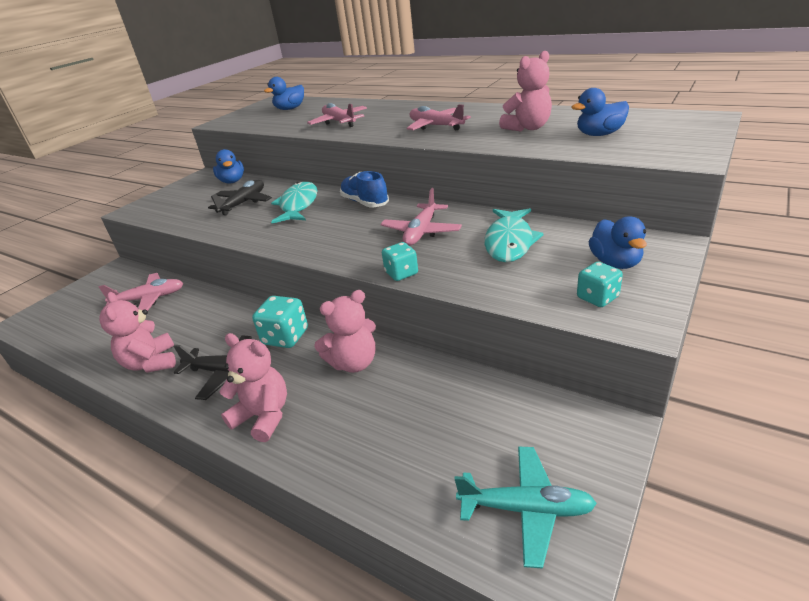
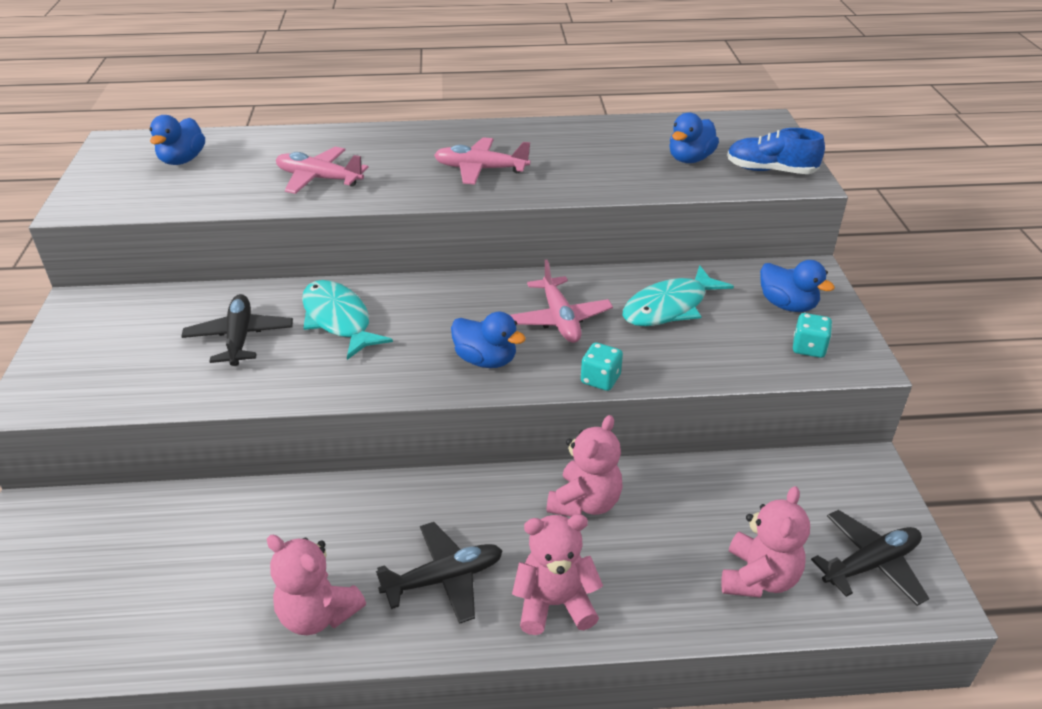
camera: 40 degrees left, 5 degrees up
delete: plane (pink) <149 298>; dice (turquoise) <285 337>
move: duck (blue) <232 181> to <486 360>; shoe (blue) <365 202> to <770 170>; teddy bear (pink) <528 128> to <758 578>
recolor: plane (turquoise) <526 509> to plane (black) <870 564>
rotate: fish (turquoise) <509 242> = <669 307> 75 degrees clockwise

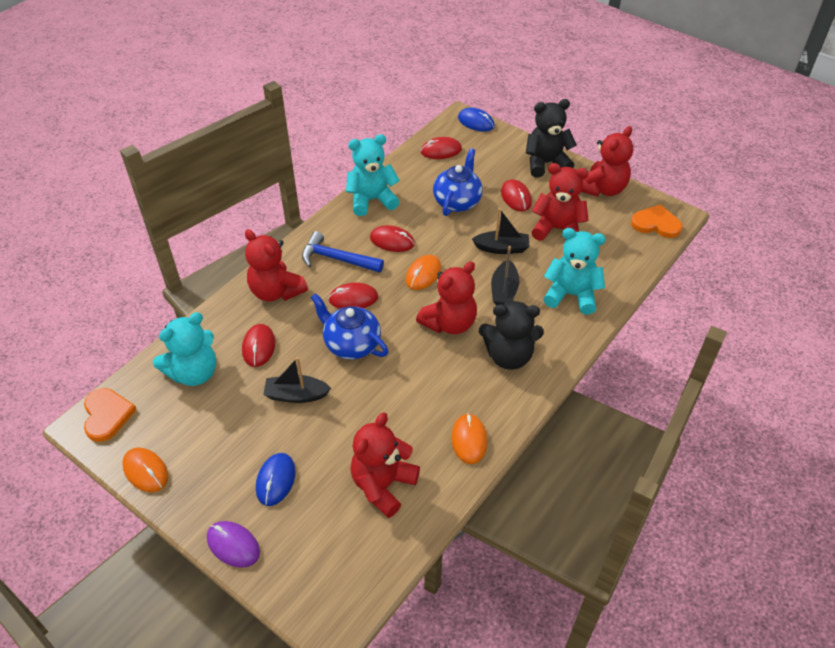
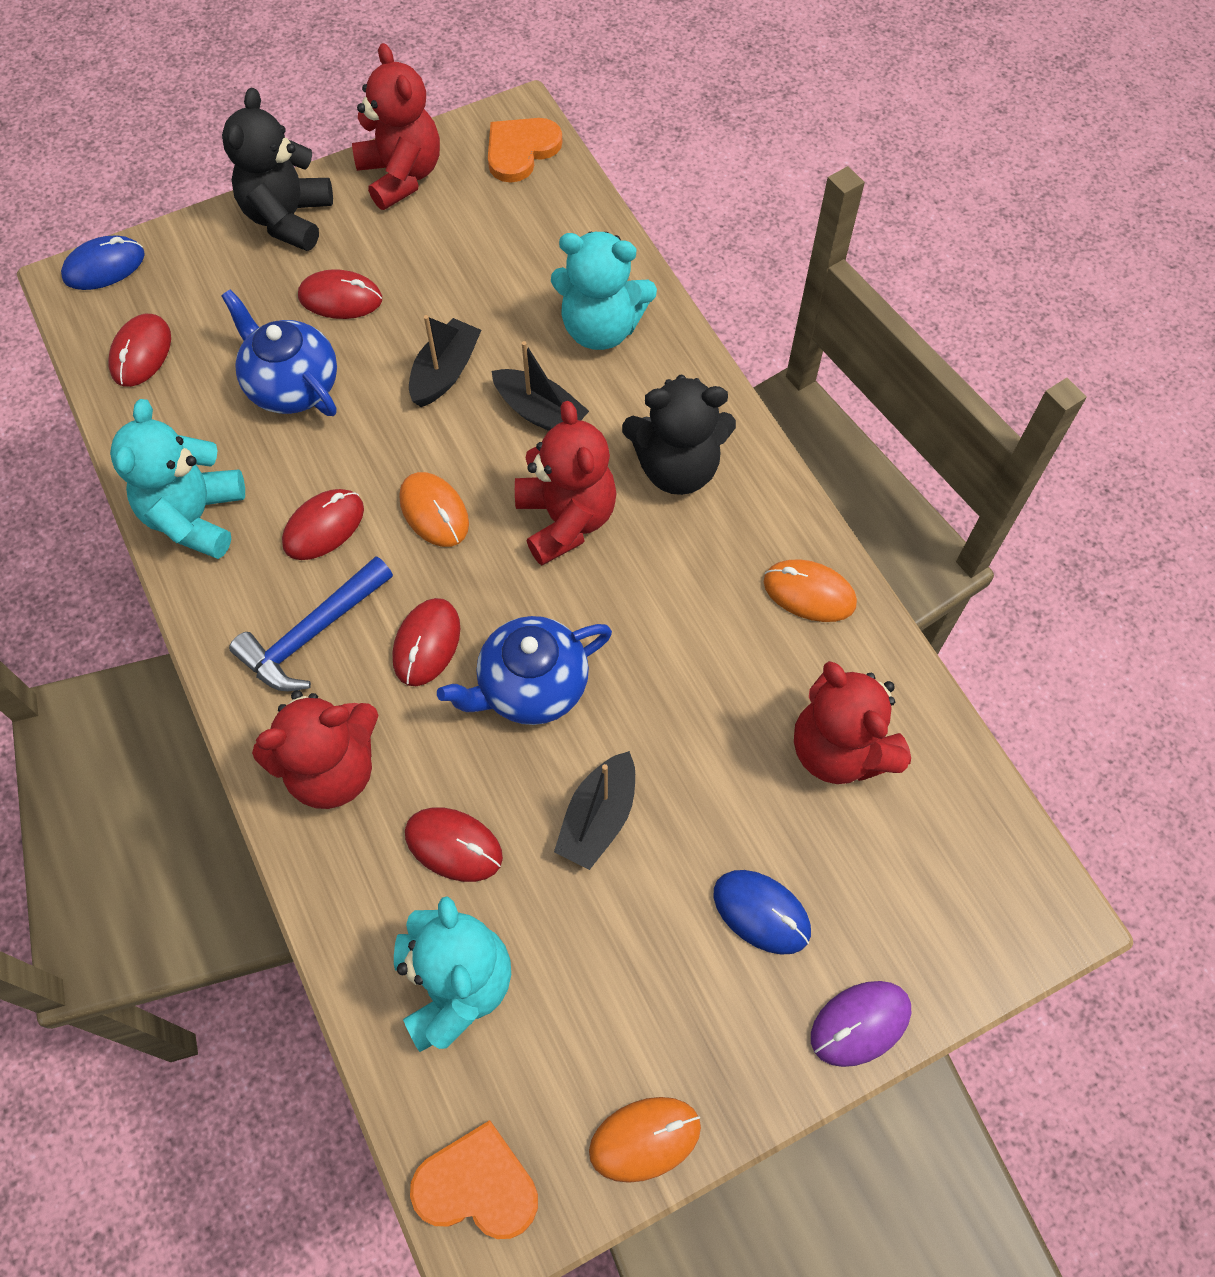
camera: 65 degrees left, 15 degrees up
delete: teddy bear (red) <557 229>
rotate: teddy bear (black) <509 356> = <677 468> 60 degrees clockwise; teddy bear (turquoise) <571 295> = <601 328> 120 degrees counterclockwise

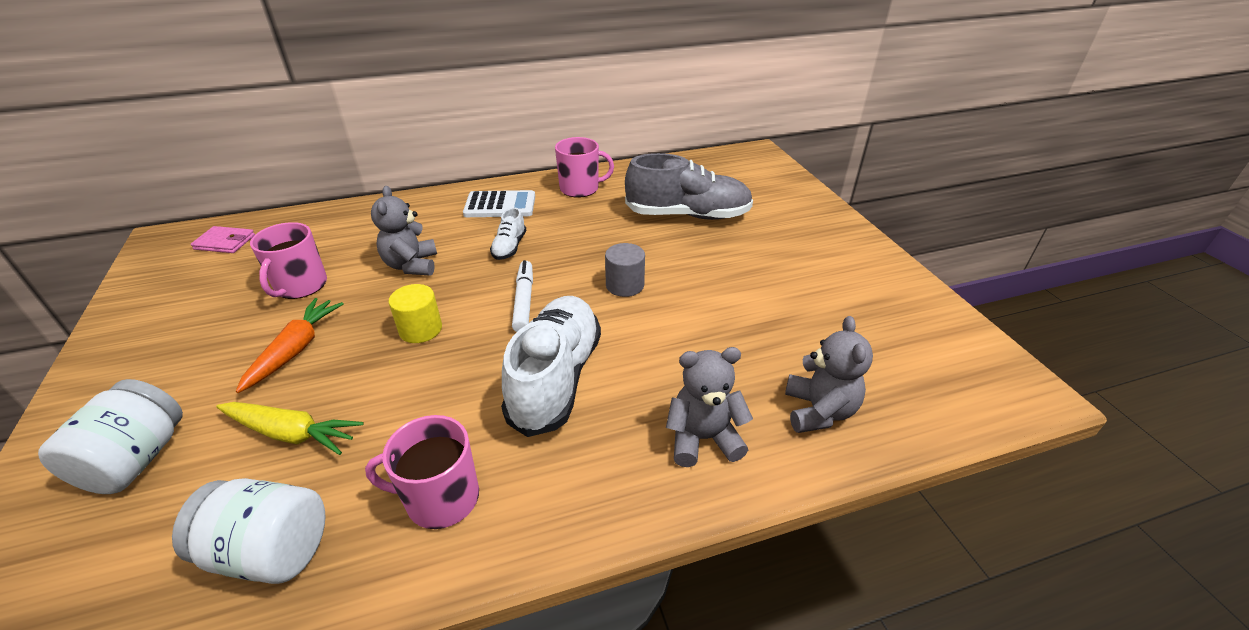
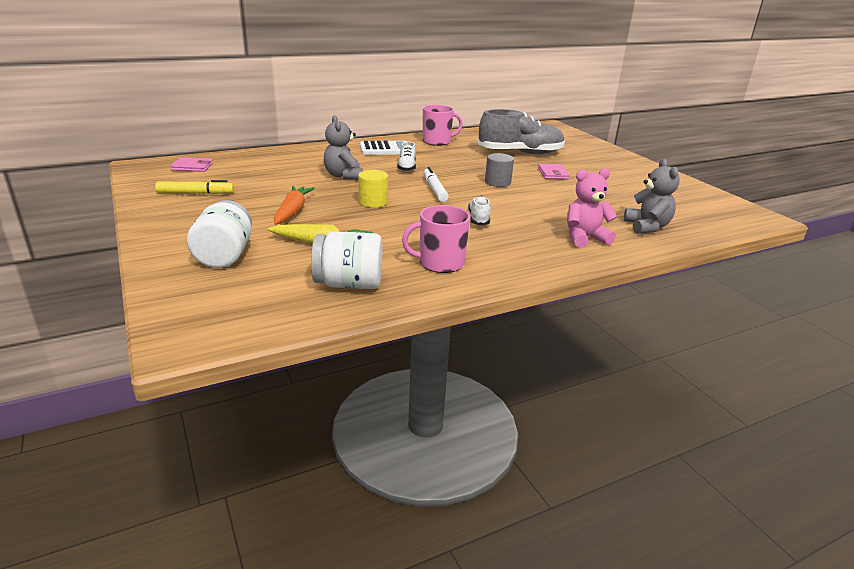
camera: 10 degrees left, 10 degrees down
delete: mug (pink) <300 286>
insert: marker (yellow) <195 193>; wallet (pink) <553 173>
recolor: teddy bear (grey) <703 439> to teddy bear (pink) <584 238>
resize: shoe (white) <556 378> = <479 219> x0.47

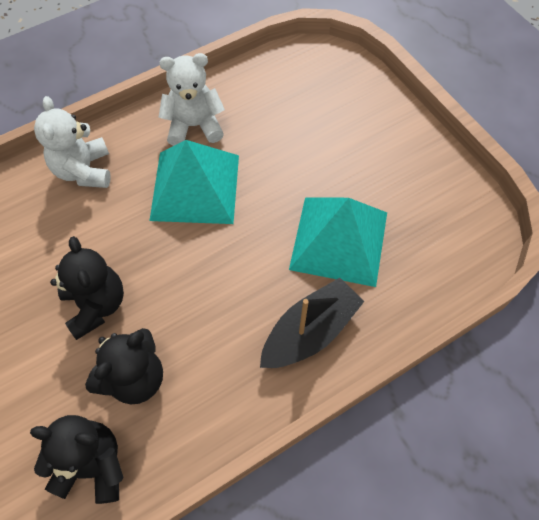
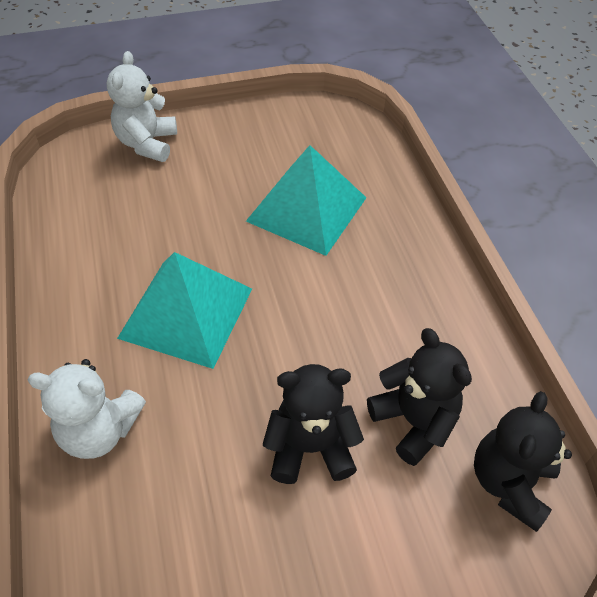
camera: 75 degrees left, 10 degrees down
delete: boat (black) <310 331>
move: teddy bear (white) <194 126> to <147 143>

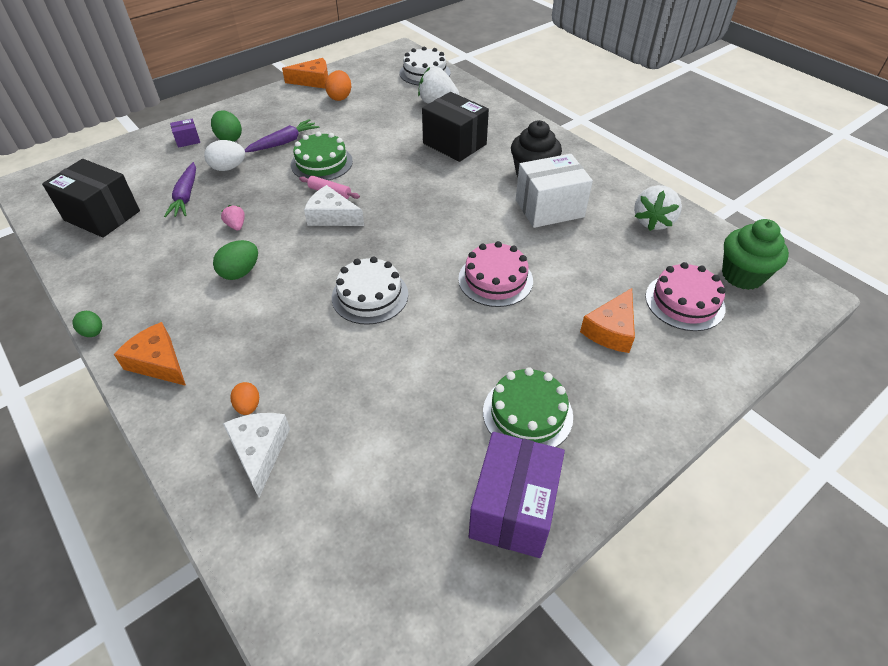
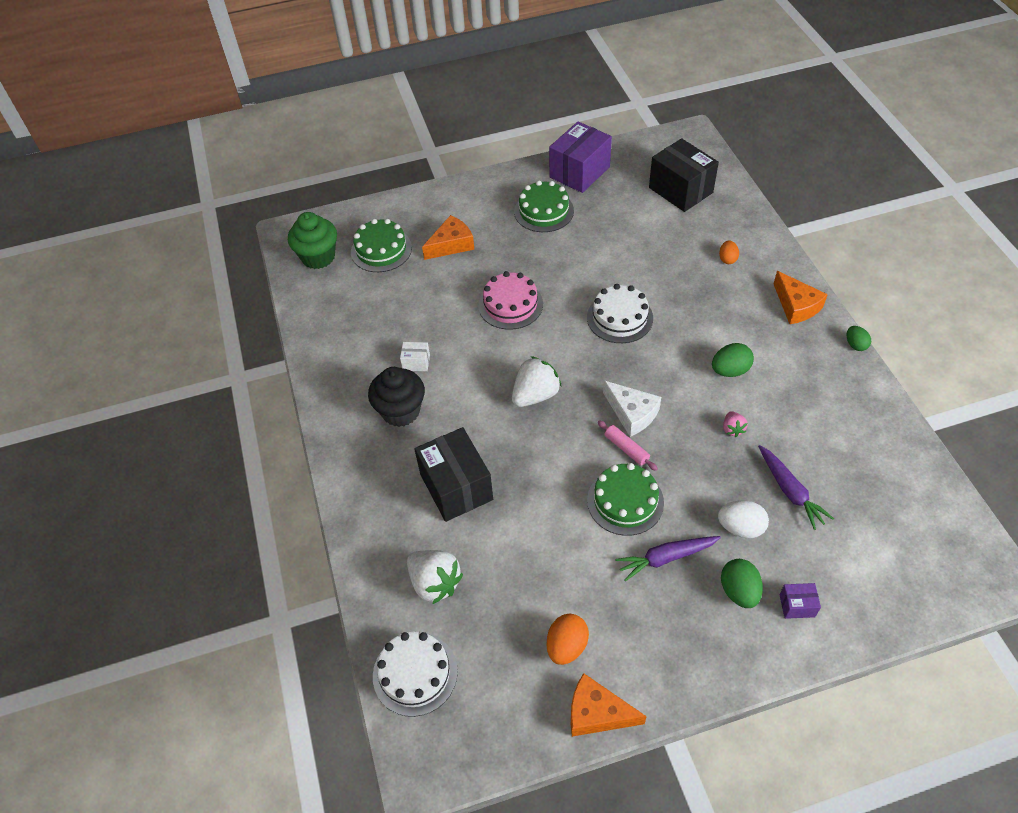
camera: 155 degrees left, 5 degrees up
delete: cheese (white) <259 451>
move: box (black) <102 216> to <680 190>; strawberry (white) <653 221> to <535 395>
recolor: cake (pink) <684 302> to cake (green) <381 250>
rotate: carrot (purple) <186 196> = <790 491> 135 degrees clockwise
resize: box (white) <549 208> = <416 362> x0.44

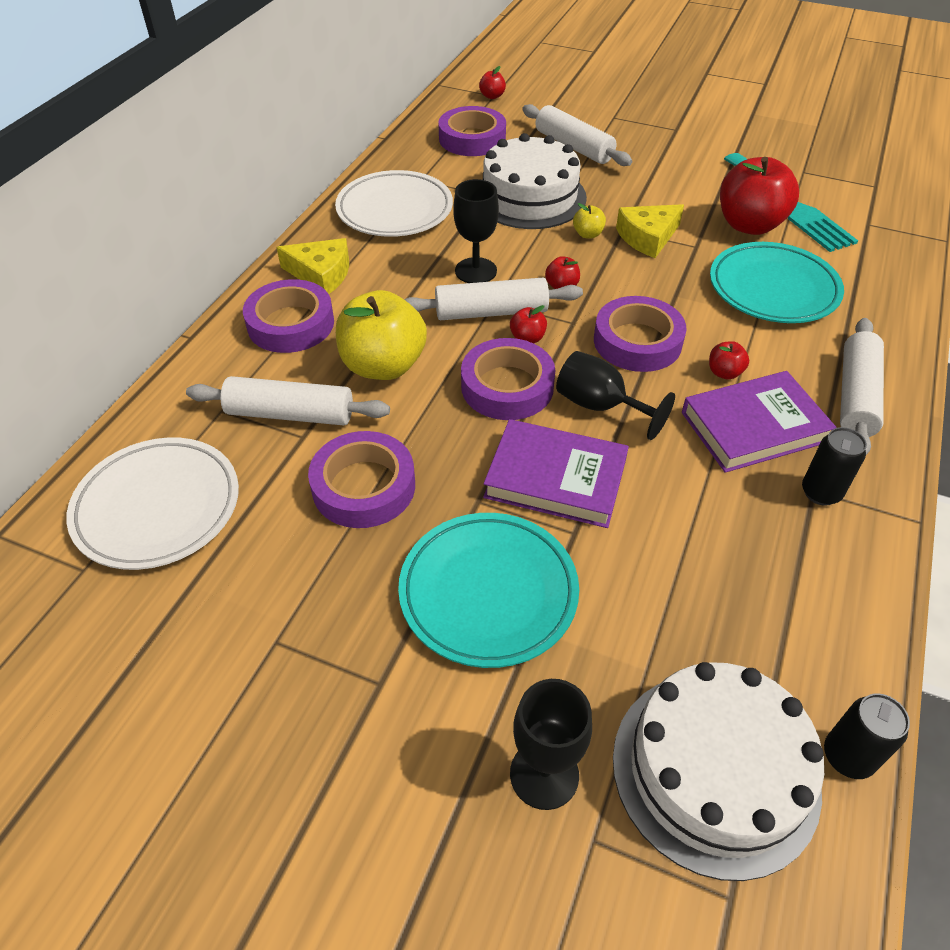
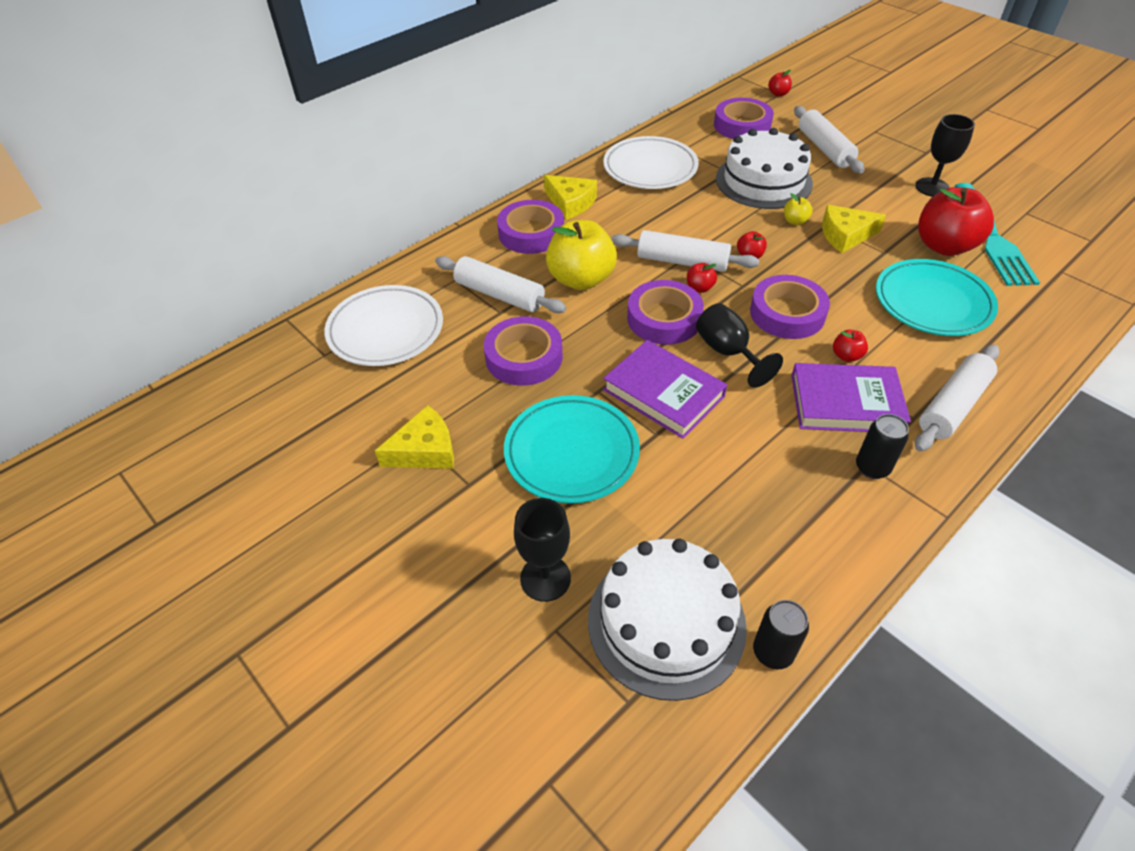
camera: 25 degrees right, 0 degrees up
insert: cheese (yellow) <425 450>
move: goblet (black) <475 271> to <932 187>

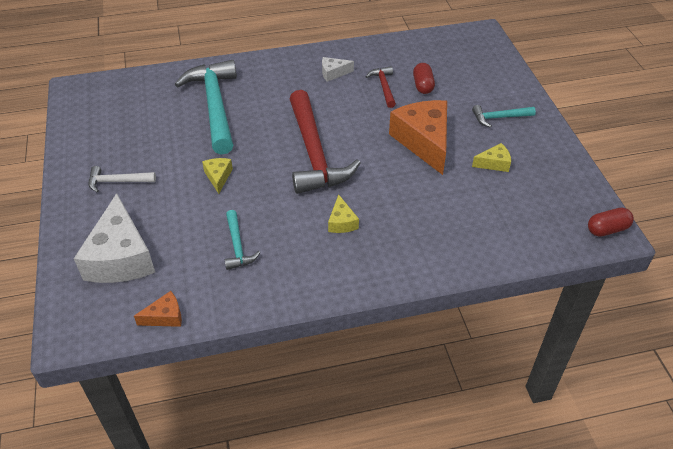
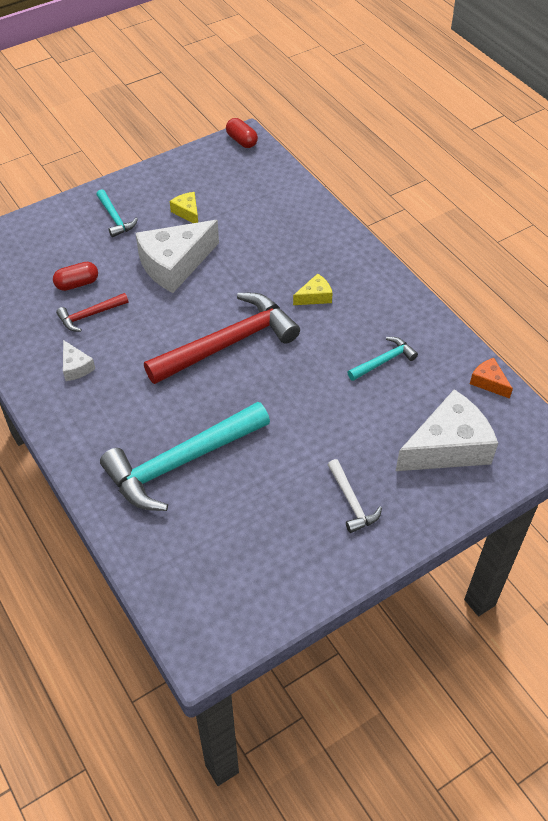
camera: 110 degrees left, 5 degrees up
delete: cheese (yellow) <218 177>
recolor: cheese (orange) <424 141> to cheese (white) <174 264>

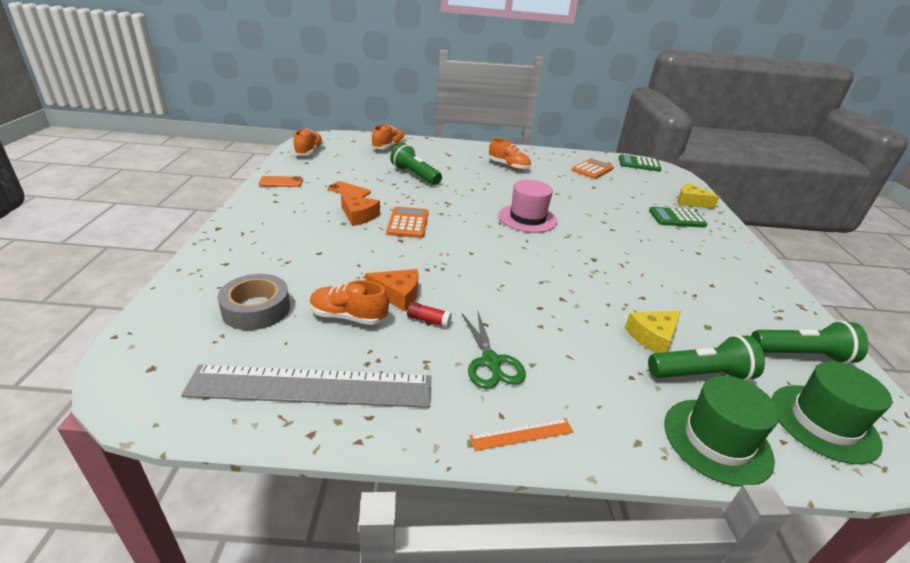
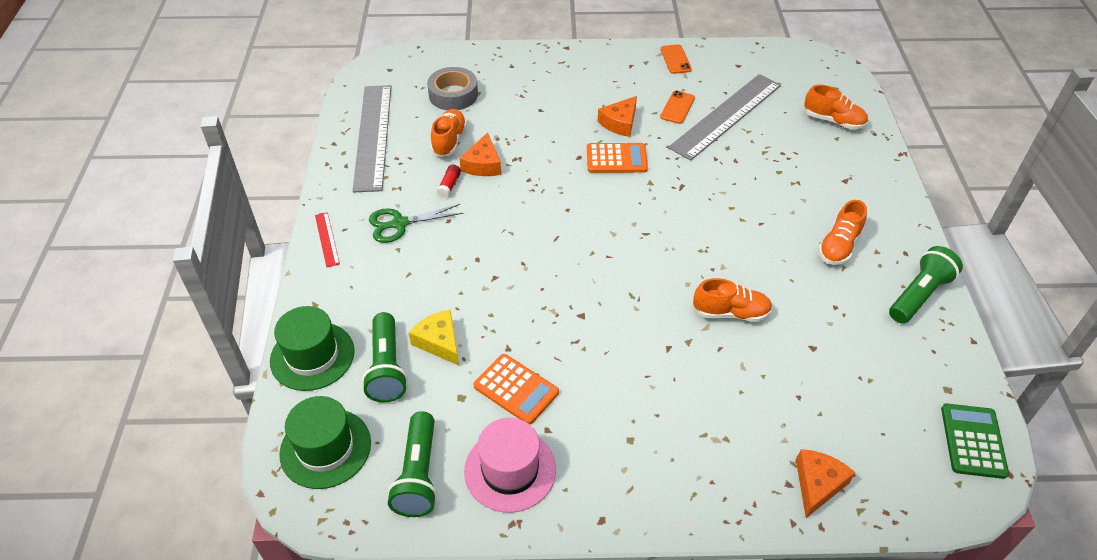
camera: 90 degrees right, 15 degrees up
delete: calculator (green) <676 218>
insert: ruler (grey) <726 116>
move: shoe (orange) <309 152> to <731 313>; flashlight (green) <415 175> to <919 295>; hat (pink) <527 218> to <510 470>; calculator (orange) <592 169> to <516 389>
recolor: ruler (orange) <521 434> to ruler (red) <327 239>; cheese (yellow) <690 202> to cheese (orange) <817 484>

